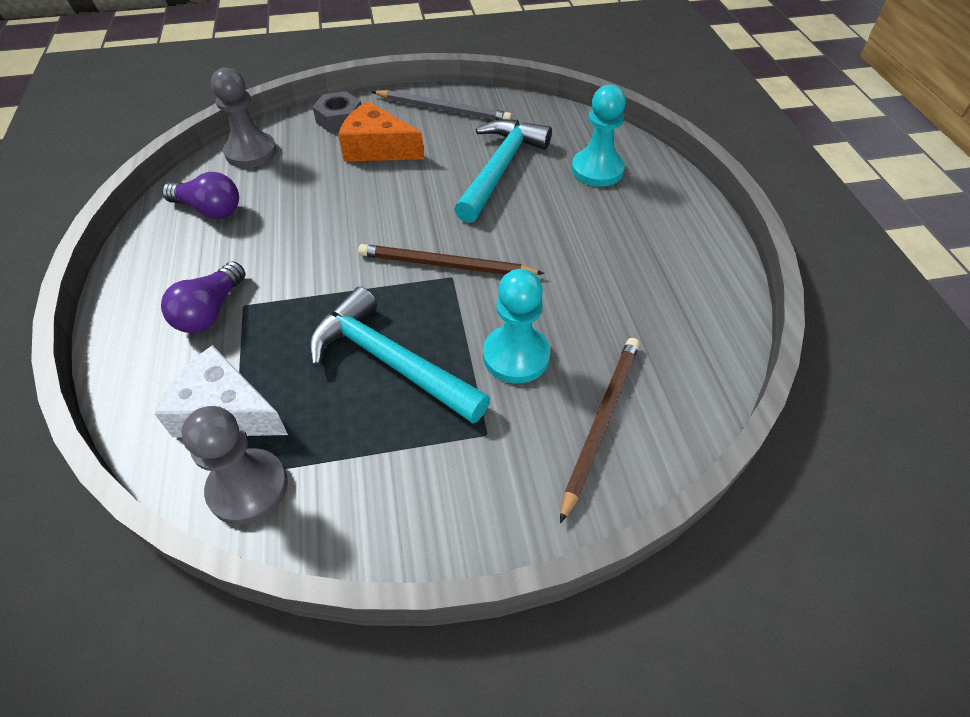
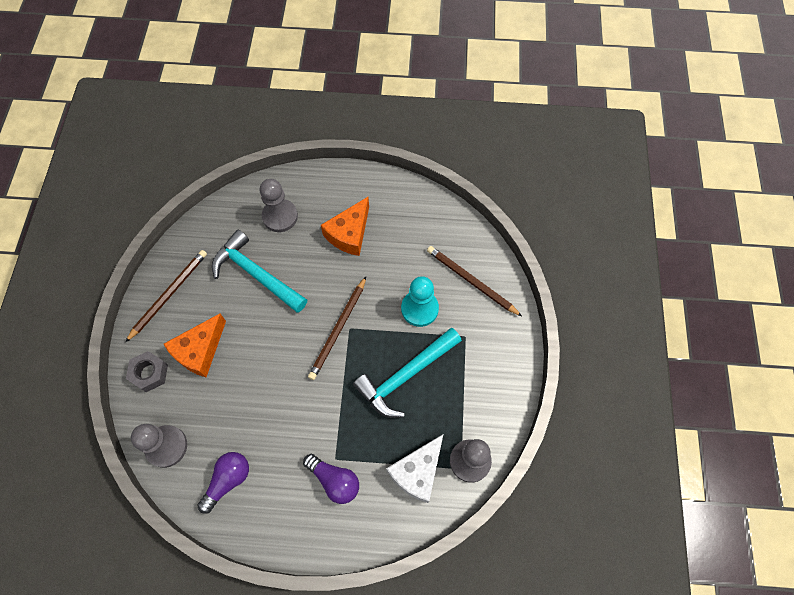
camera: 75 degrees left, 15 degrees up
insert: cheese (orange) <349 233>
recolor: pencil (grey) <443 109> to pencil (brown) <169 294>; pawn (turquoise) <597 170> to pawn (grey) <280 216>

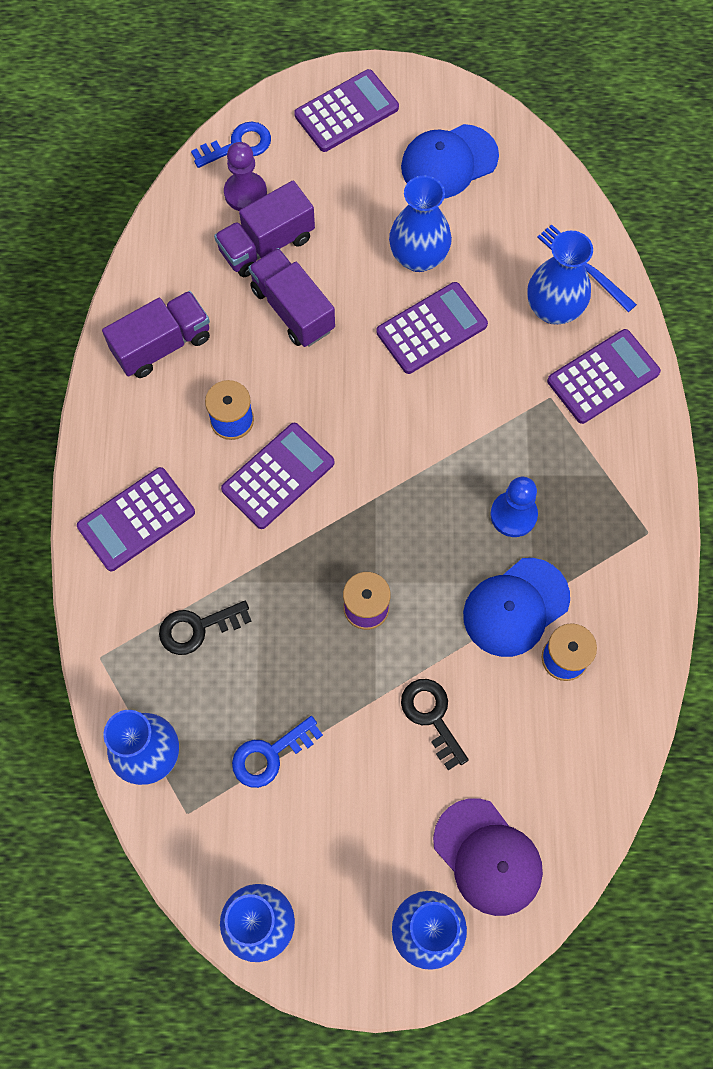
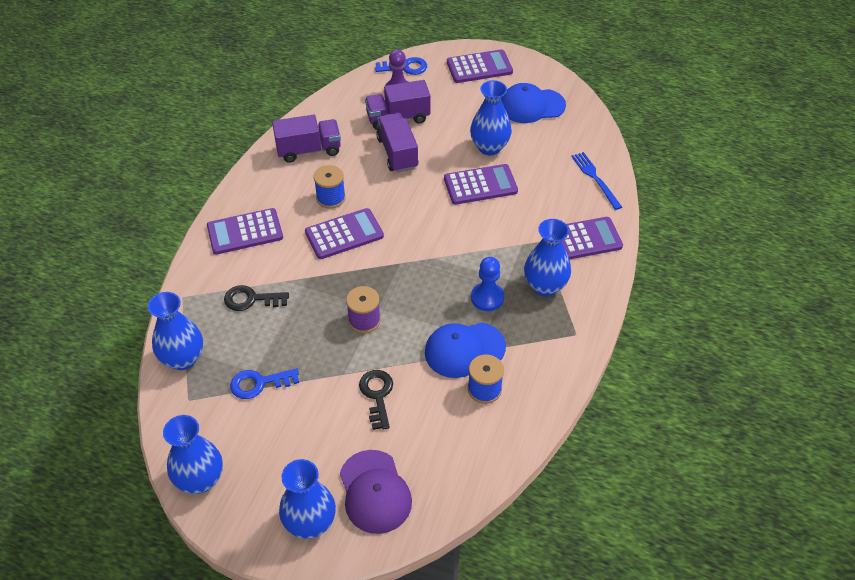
camera: 20 degrees right, 20 degrees down
move: vase (blue) <553 309> to <545 286>

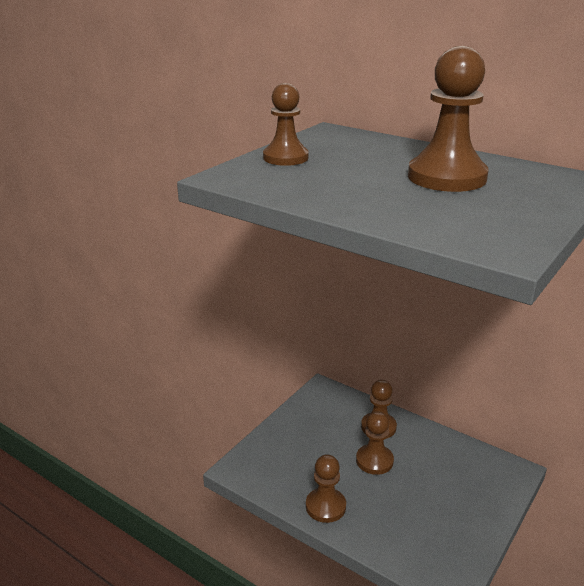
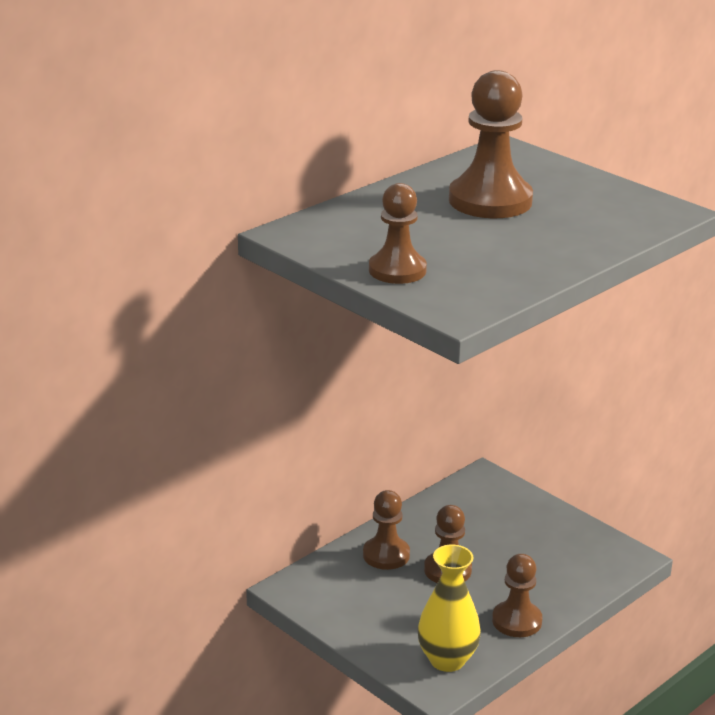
camera: 80 degrees left, 0 degrees up
insert: vase (yellow) <447 660>

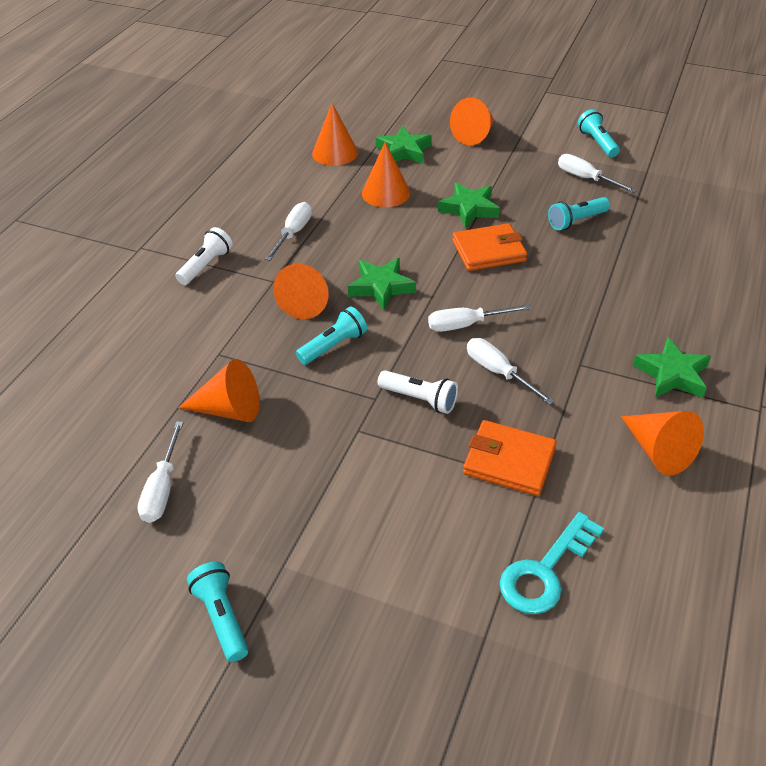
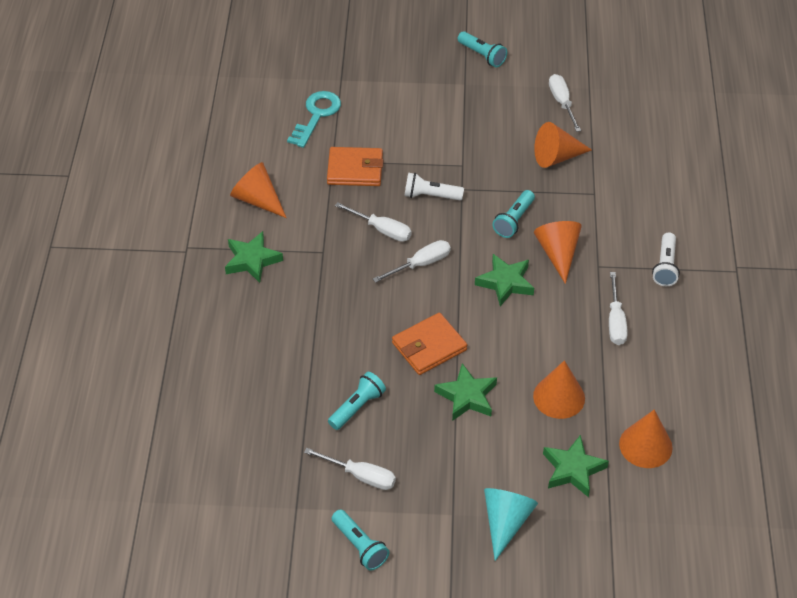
camera: 160 degrees right, 5 degrees up
recolor: cone (orange) <475 135> to cone (turquoise) <505 522>

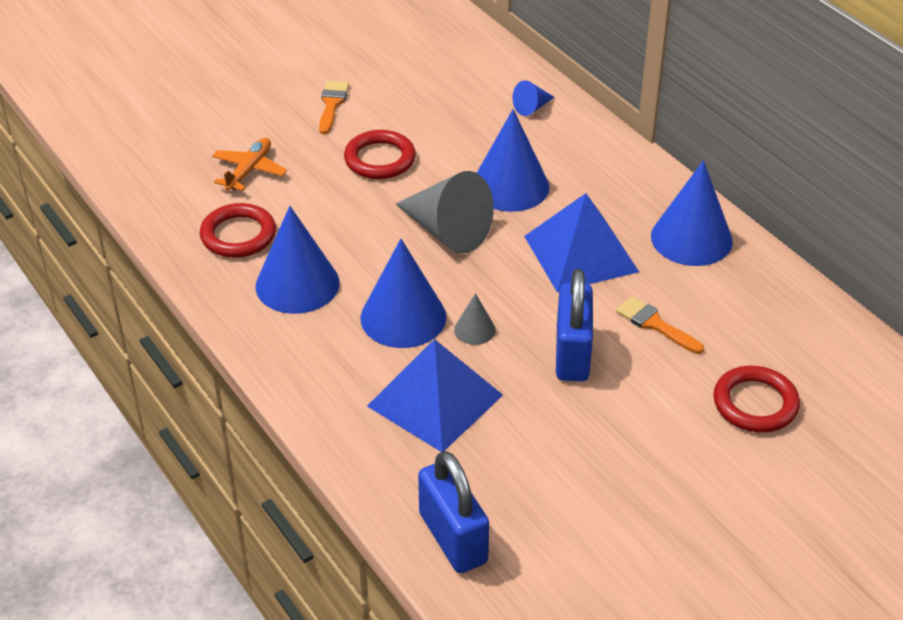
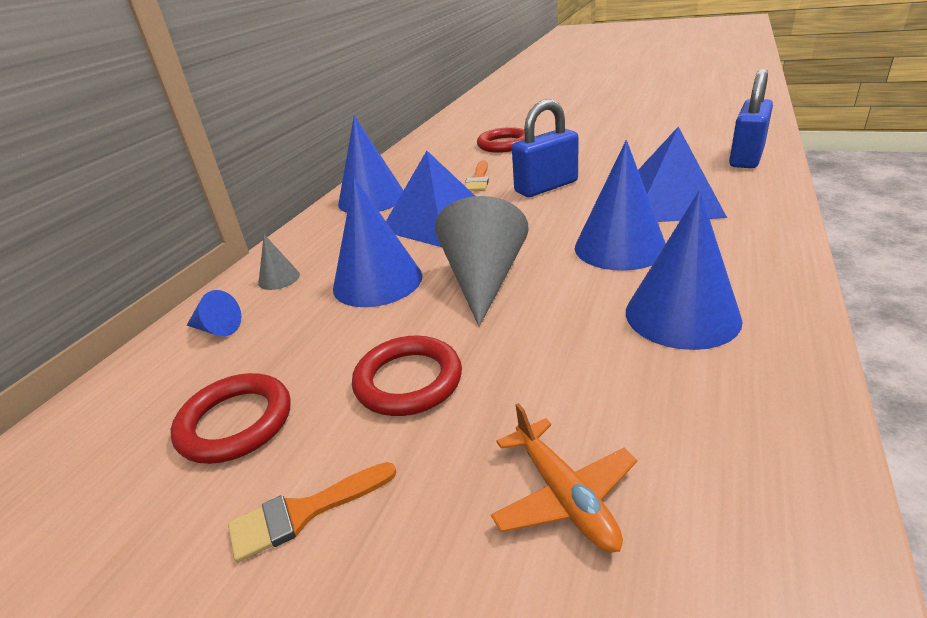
camera: 120 degrees left, 10 degrees down
move: ring (red) <238 235> to <235 422>; cone (grey) <474 330> to <279 278>
rotate: plane (orange) <249 170> = <564 496> 105 degrees counterclockwise

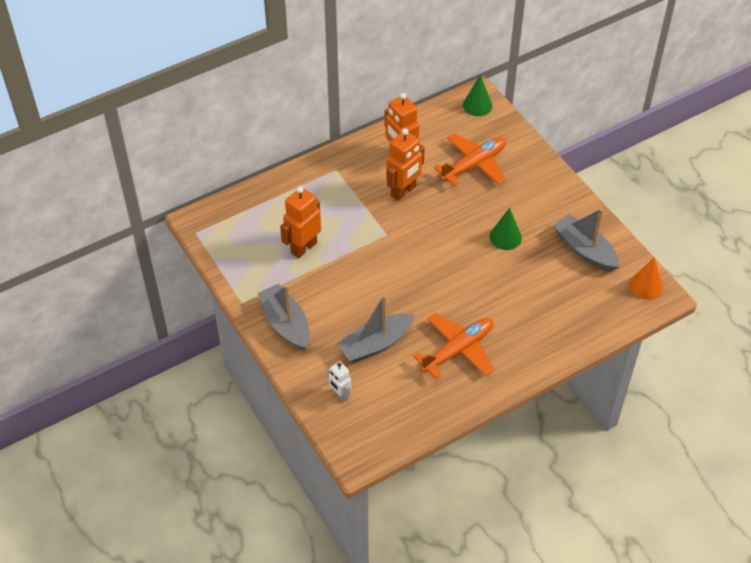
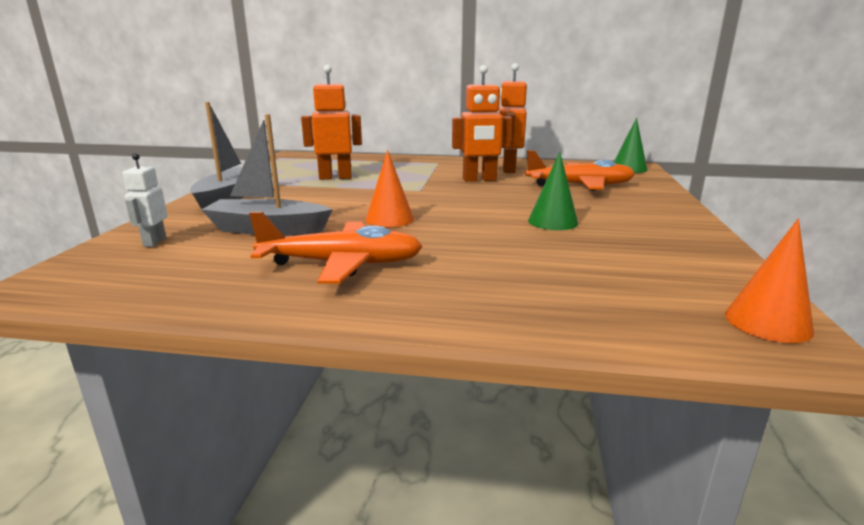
camera: 40 degrees right, 30 degrees down
delete: boat (grey) <585 250>
insert: cone (orange) <389 219>

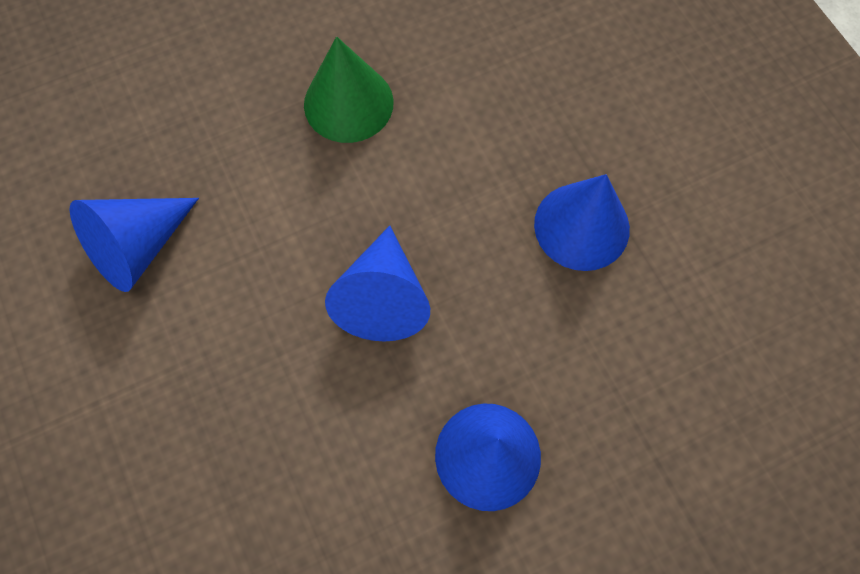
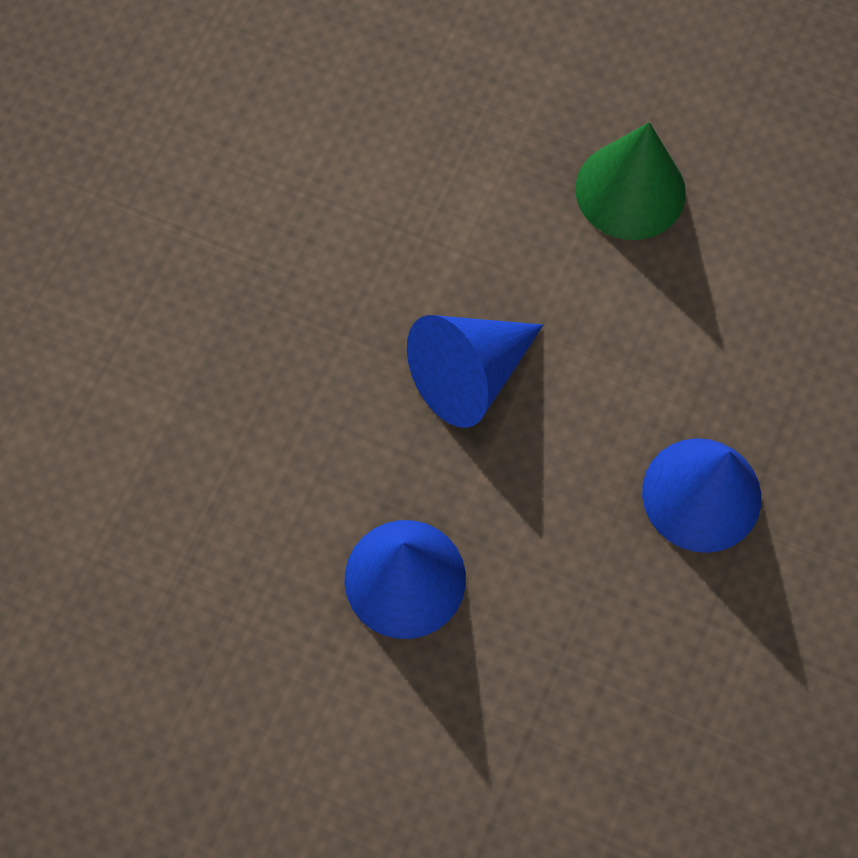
camera: 50 degrees right, 0 degrees up
delete: cone (blue) <139 247>

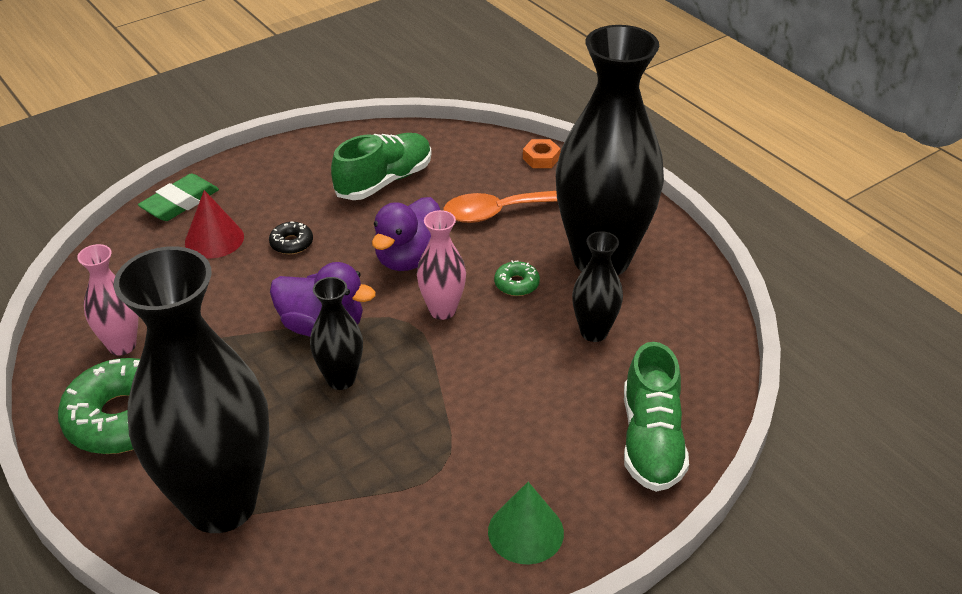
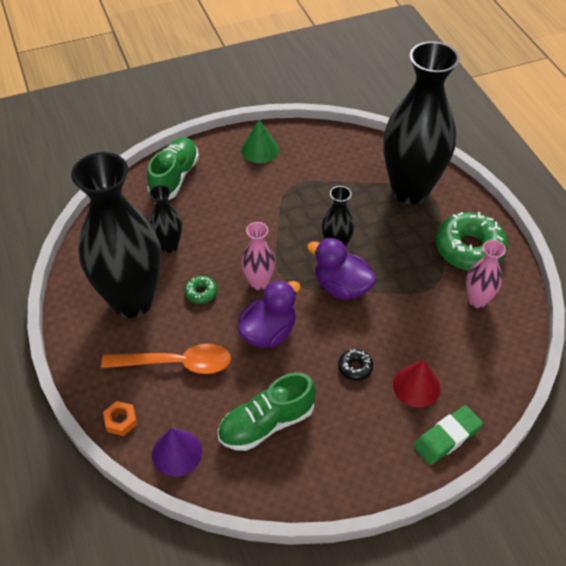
camera: 165 degrees left, 10 degrees up
insert: cone (purple) <177 453>

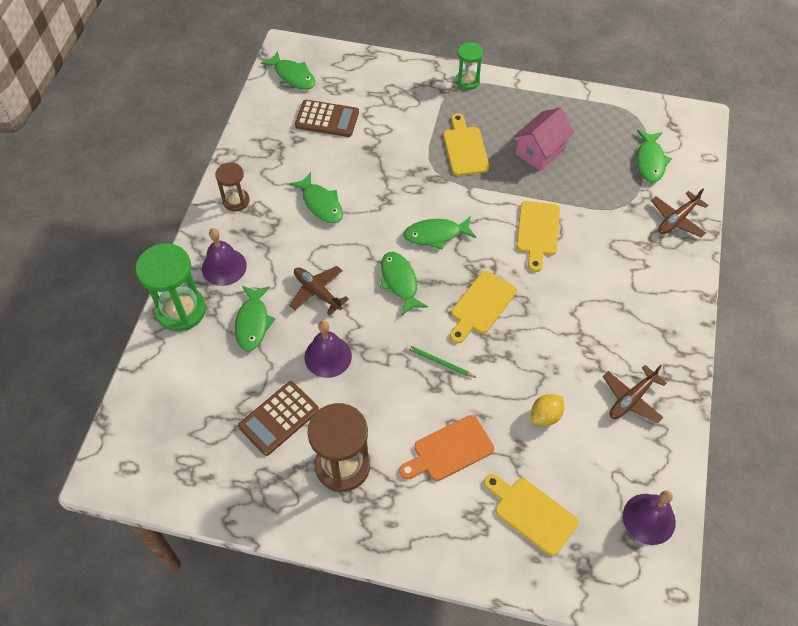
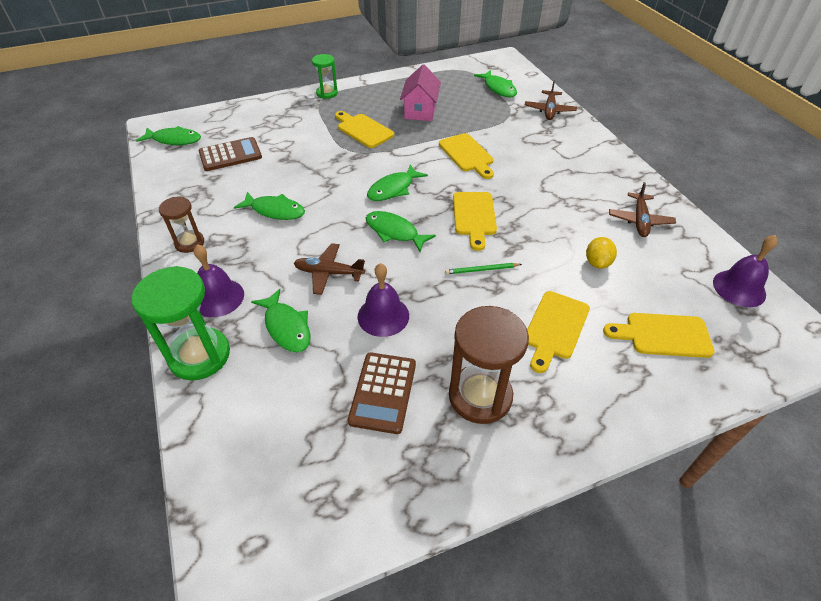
camera: 35 degrees left, 10 degrees down
recolor: cutting board (orange) <449 450> to cutting board (yellow) <555 328>

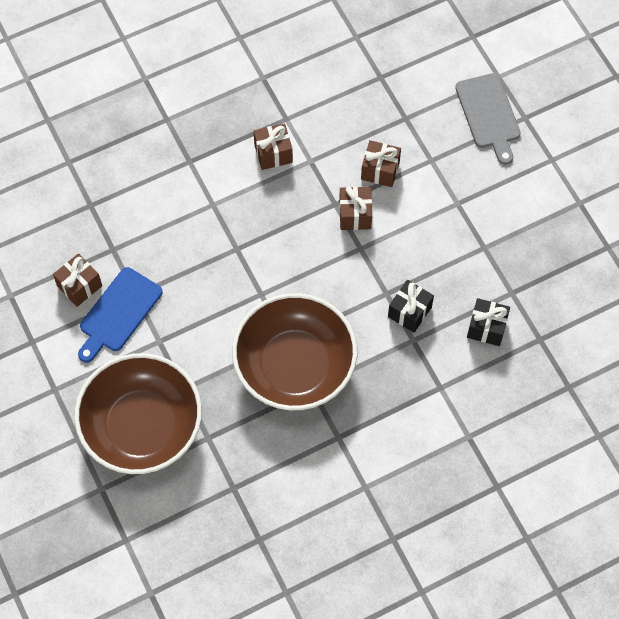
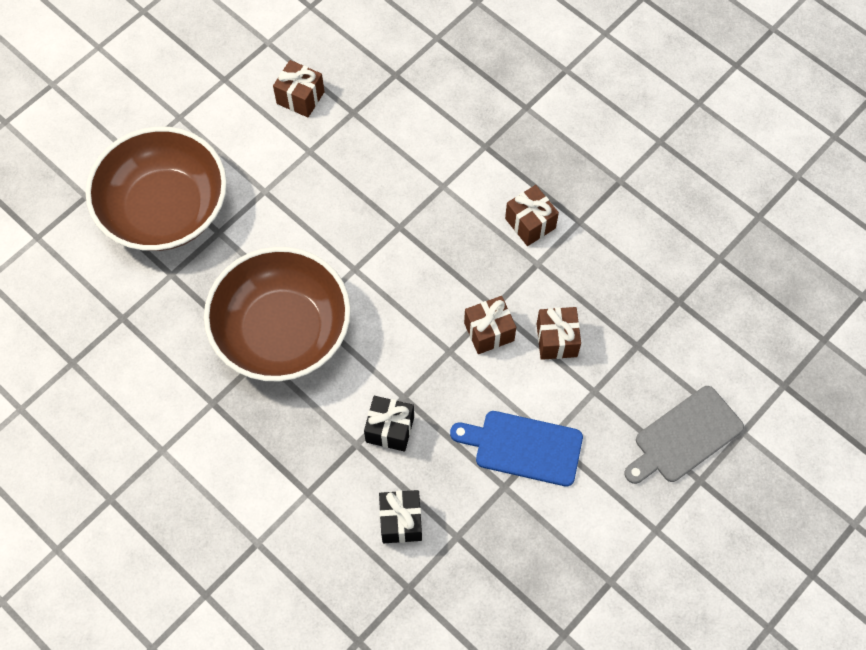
camera: 70 degrees right, 0 degrees up
move: cutting board (blue) <118 313> to <523 447>

